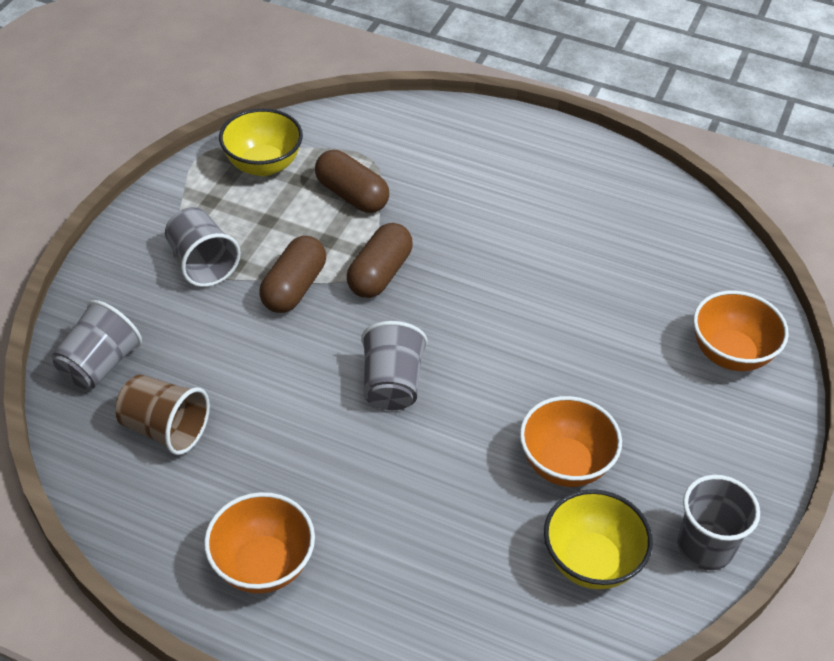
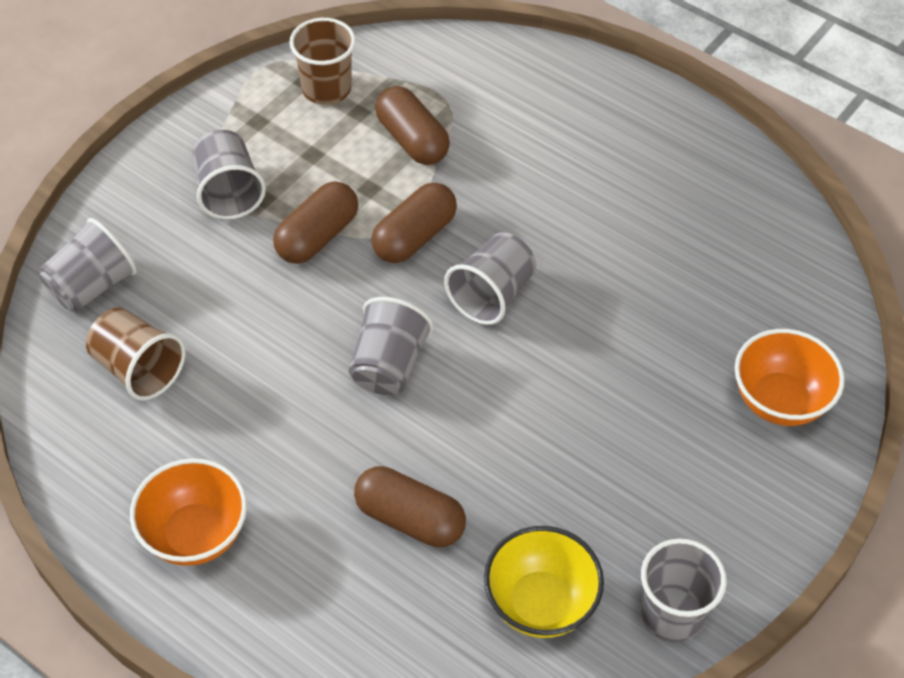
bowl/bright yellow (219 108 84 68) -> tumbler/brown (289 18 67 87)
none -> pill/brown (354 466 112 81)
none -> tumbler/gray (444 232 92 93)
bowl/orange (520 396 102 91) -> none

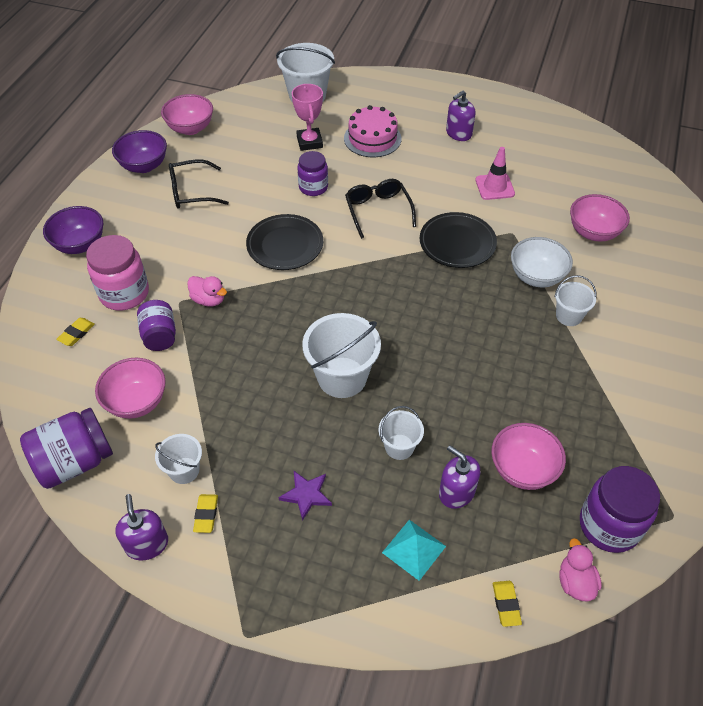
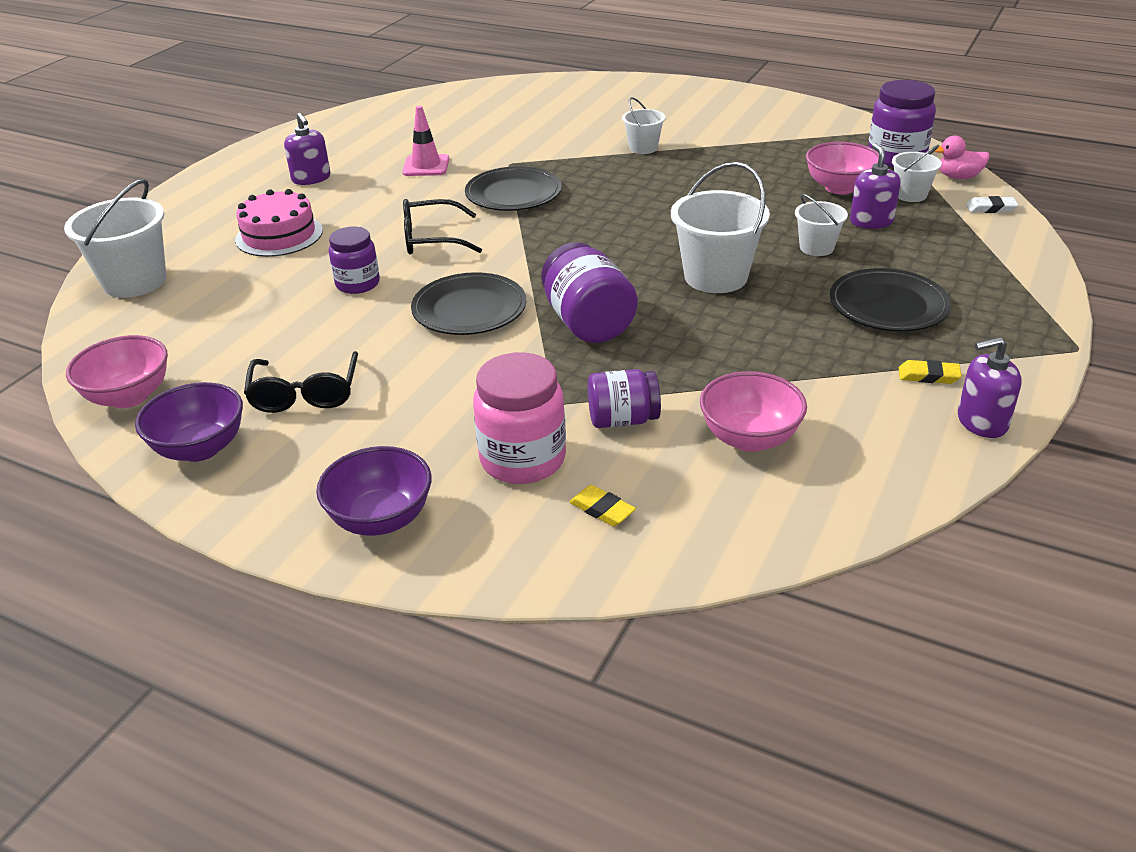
preserve jar/purple (20 408 93 81) -> preserve jar/purple (541 242 97 101), move
star shape/purple (279 471 53 50) -> dinner plate/jet-black (830 268 121 64)
pump bottle/purple (439 445 41 64) -> pump bottle/purple (850 143 51 86), 120 degrees clockwise
bucket/white (155 434 47 50) -> bucket/white (892 145 50 57), move
gum eraser/bright yellow (493 581 29 46) -> gum eraser/white (966 196 52 17)
rubber duck/rose-pink (187 276 40 31) -> none
award cup/rose-pink (292 84 31 67) -> none
solid pyramid/teal (382 520 64 61) -> none
bowl/white (511 237 62 50) -> none
bowl/rose-pink (570 194 60 47) -> none

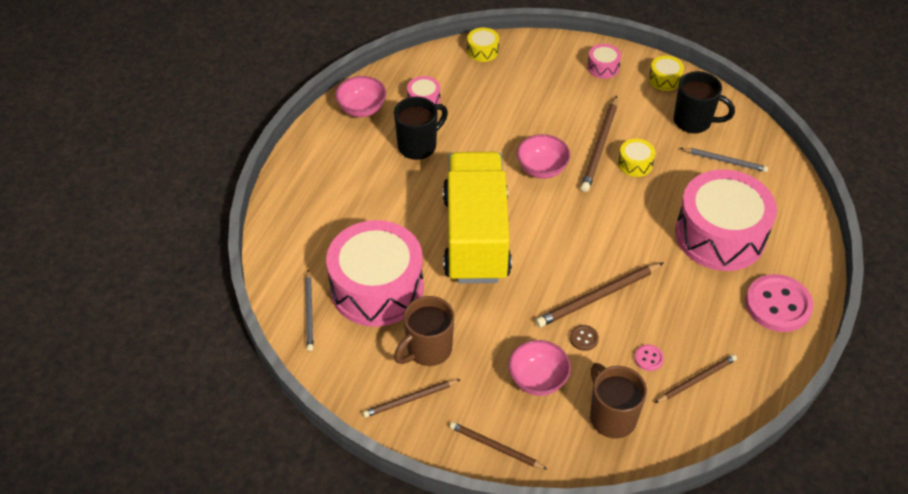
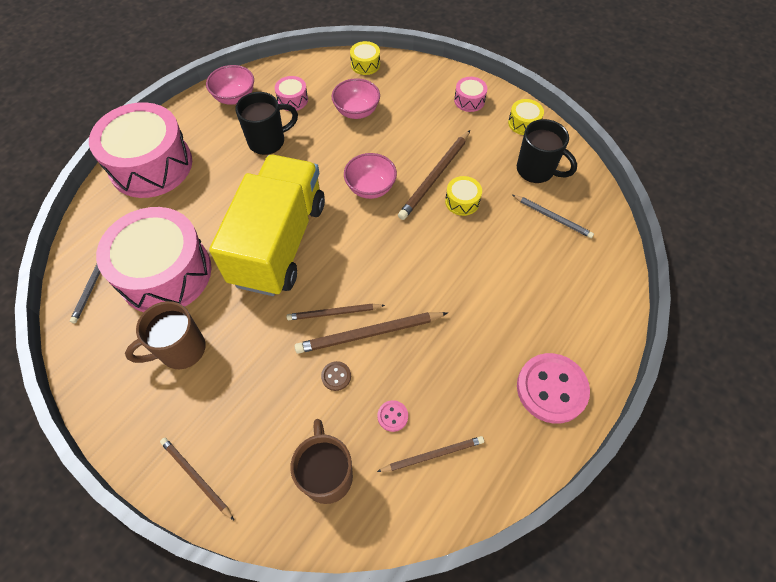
snare drum/rose-pink (675 169 102 102) -> snare drum/rose-pink (89 102 103 96), move
wooden pencil/brown (363 379 98 39) -> wooden pencil/brown (286 304 99 16), move
bowl/rose-pink (509 340 62 56) -> bowl/rose-pink (332 78 48 41), move

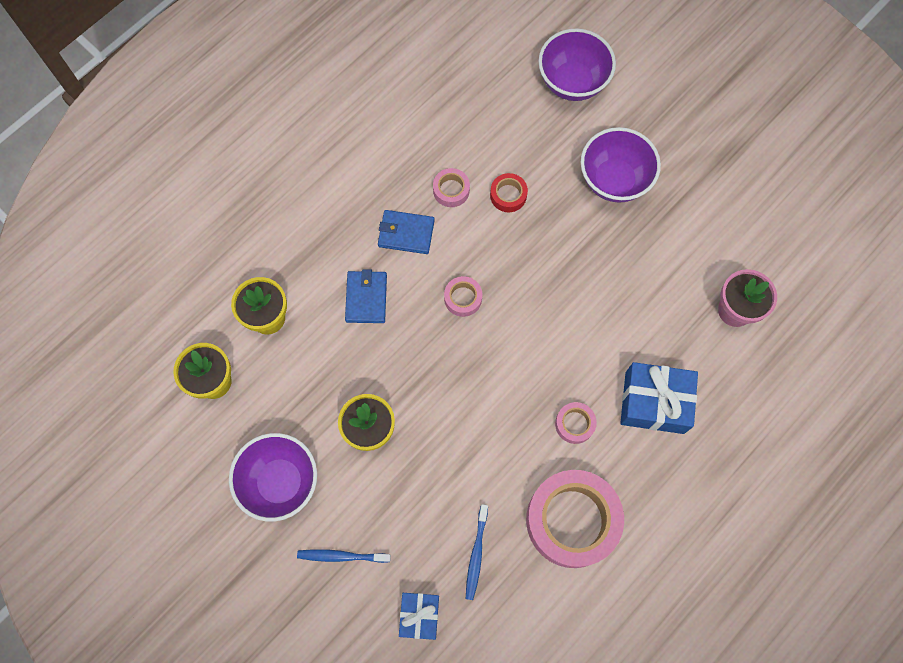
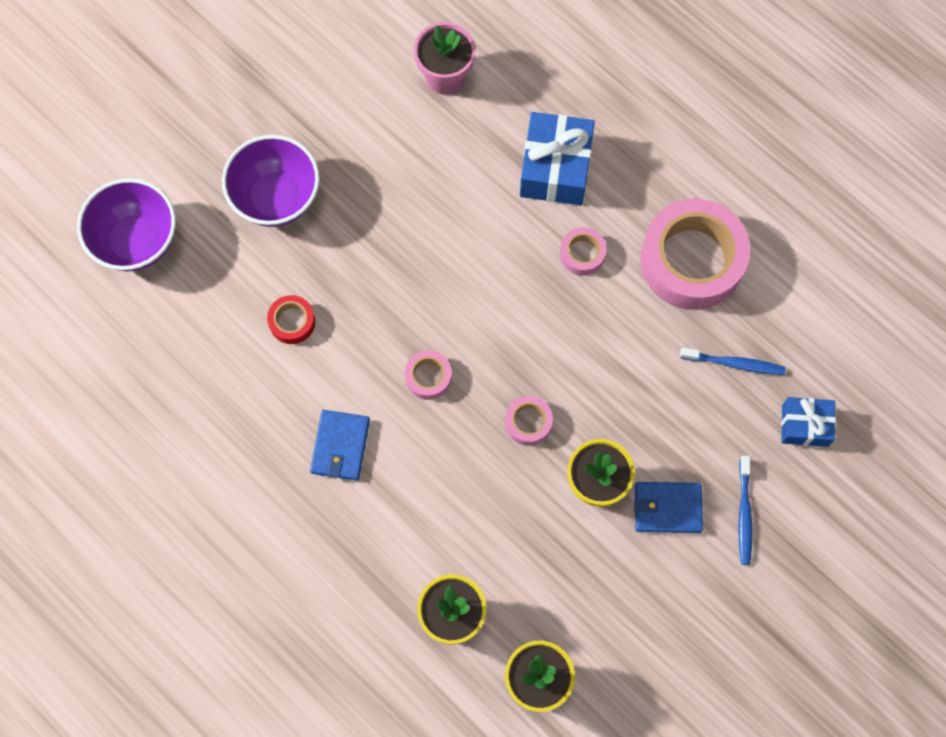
sticky tape/rose-pink (433 168 37 39) -> sticky tape/rose-pink (505 396 48 50), move
billfold/royal blue (345 269 42 54) -> billfold/royal blue (634 482 69 51), move
bowl/purple (229 433 88 89) -> none

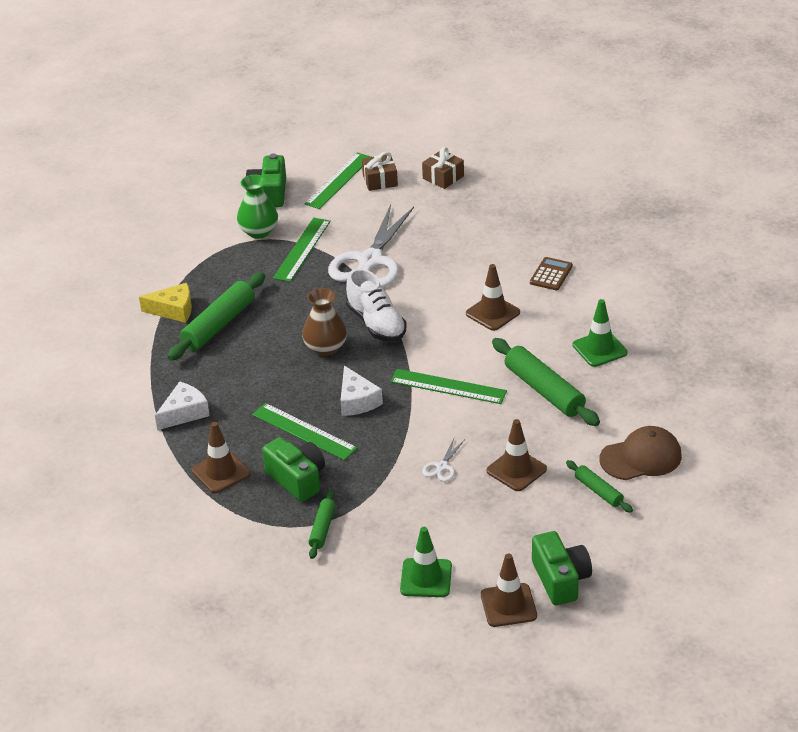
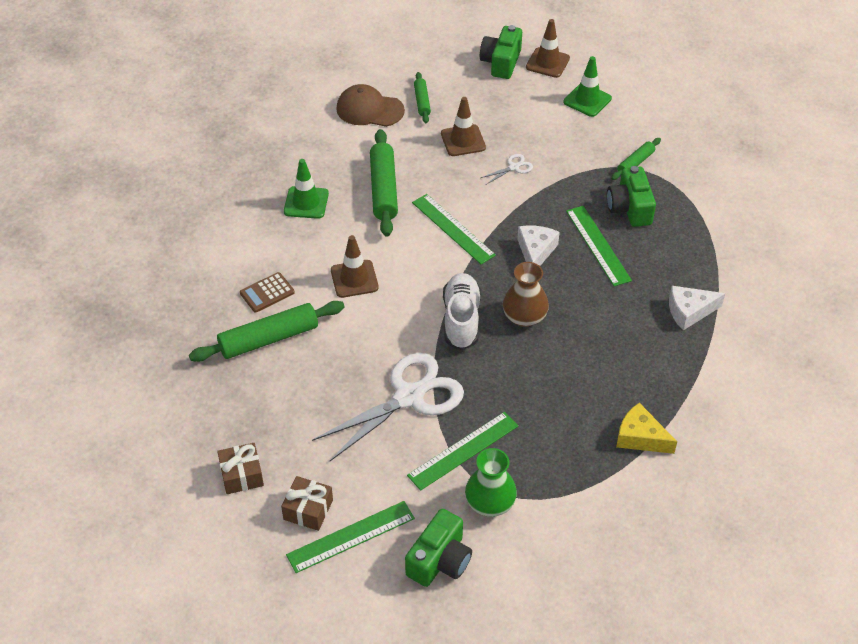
rolling pin/leaf-green (167 272 98 89) -> rolling pin/leaf-green (189 301 155 61), move
road cone/brown (192 422 58 71) -> none

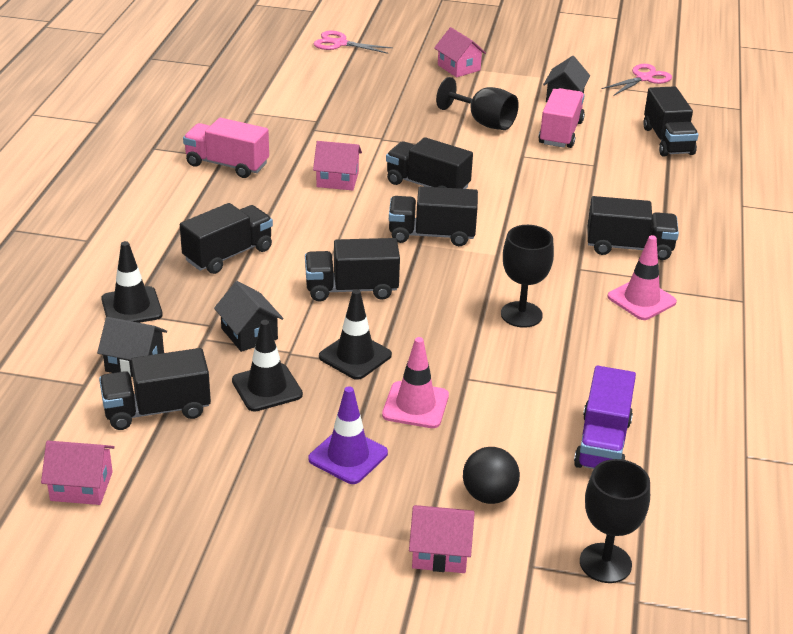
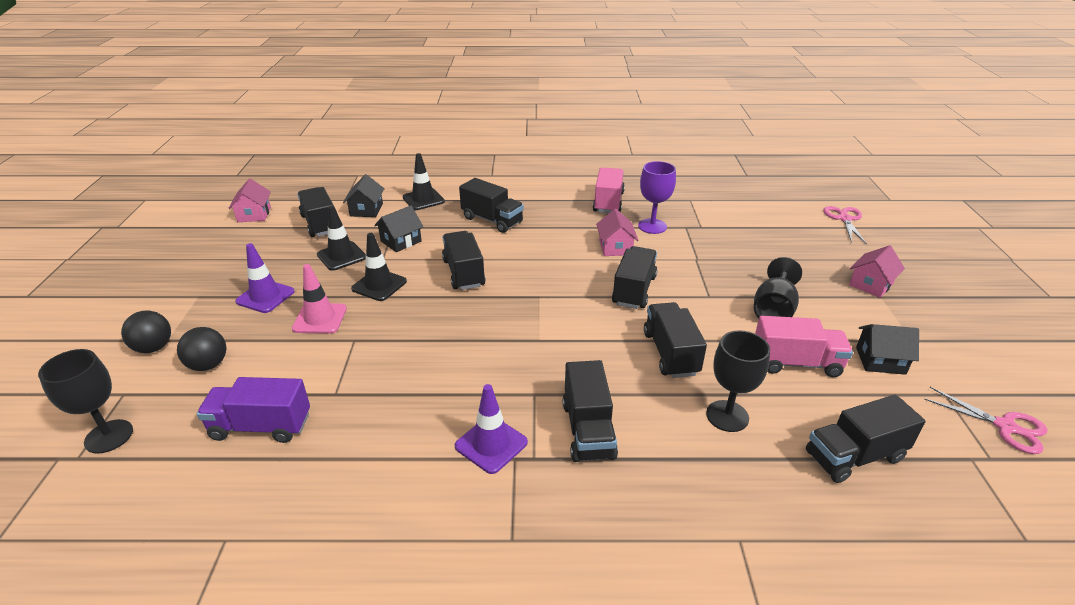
house/rose-pink (409 505 66 68) -> play ball/jet-black (121 311 50 42)
road cone/rose-pink (608 235 69 85) -> road cone/purple (455 384 73 90)
none -> goblet/purple (638 161 38 73)
toy truck/jet-black (389 186 89 60) -> toy truck/jet-black (644 302 63 76), move
goblet/jet-black (501 225 53 103) -> goblet/jet-black (706 330 64 102), move

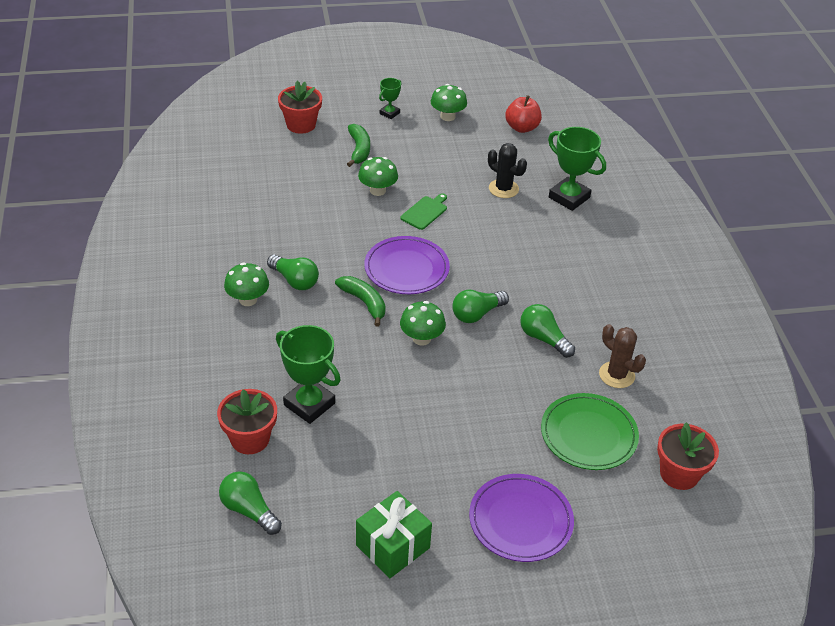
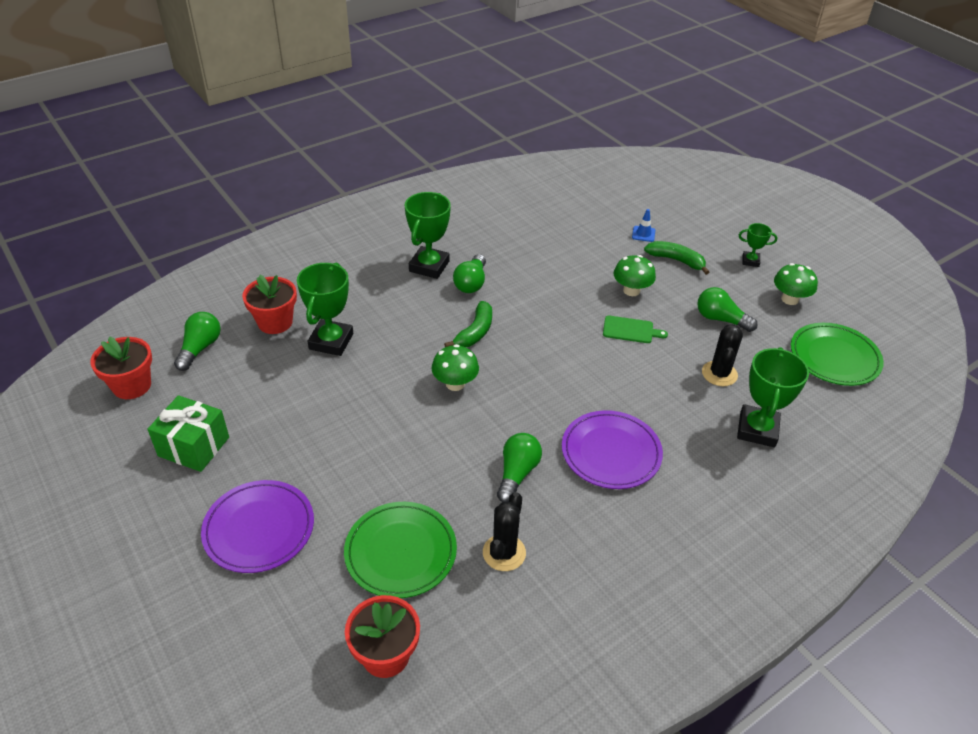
potted plant/scarlet (278 81 44 53) -> potted plant/scarlet (90 336 62 63), move
fungus/leaf-green (224 263 45 43) -> award cup/leaf-green (405 192 46 87)
saguaro cactus/brown (599 324 47 64) -> saguaro cactus/jet-black (483 492 43 79)
dinner plate/purple (364 236 86 58) -> dinner plate/purple (562 410 101 79), move
none -> road cone/royal blue (632 209 23 33)
toy banana/leaf-green (347 124 23 43) -> toy banana/leaf-green (644 241 65 34), 120 degrees counterclockwise
lightbulb/leaf-green (452 290 57 33) -> lightbulb/leaf-green (697 287 61 45), move
apple fruit/scarlet (505 95 37 38) -> dinner plate/leaf-green (791 323 93 63)

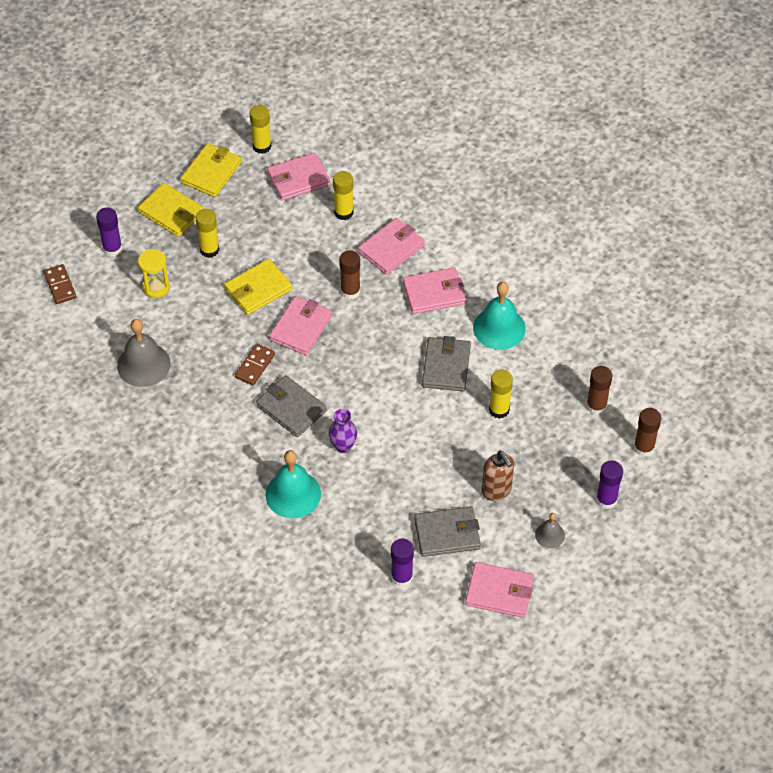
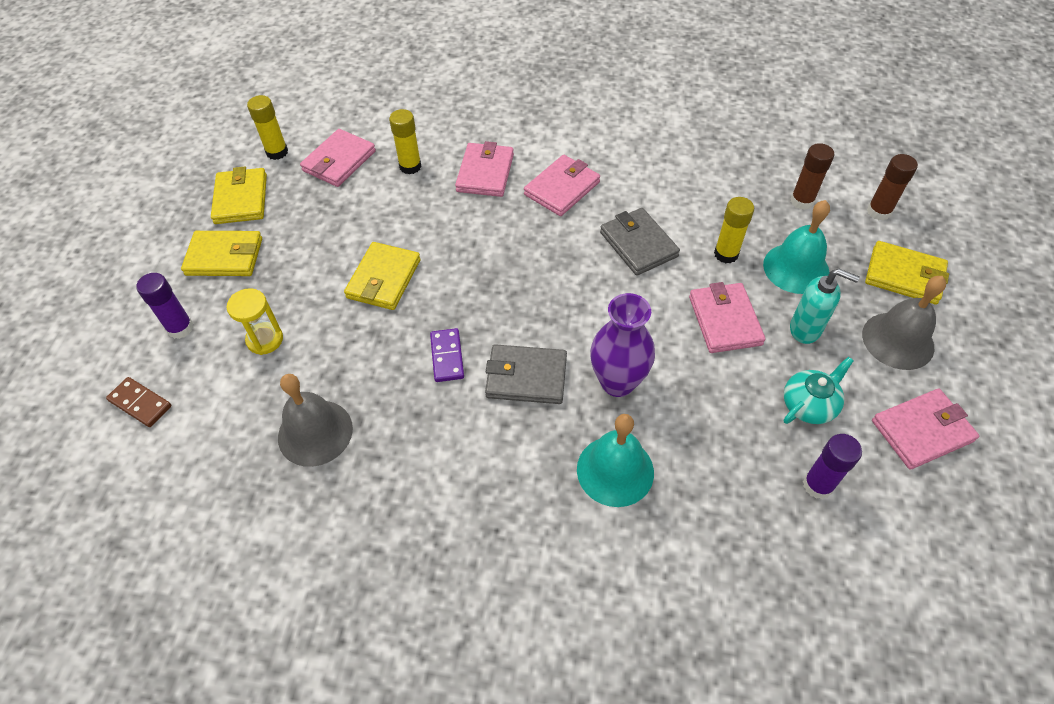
domino piece/brown (235 344 40 41) -> domino piece/purple (430 328 34 54)
flower vase/purple (329 409 28 44) -> flower vase/purple (590 293 65 104), x1.64
billfold/rose-pink (269 296 63 59) -> billfold/rose-pink (689 282 77 71), move
bell/teal (473 282 53 68) -> bell/teal (763 200 67 94), move
billfold/gray (414 506 67 51) -> tea pot/teal (784 357 69 67)
pump bottle/brown (482 451 32 50) -> pump bottle/teal (790 269 70 75)
bell/gray (535 513 30 35) -> bell/gray (862 276 84 94), x1.90
stick of glue/purple (596 460 27 49) -> billfold/bright yellow (865 241 84 63)
stick of glue/bright yellow (195 209 24 49) -> none
stick of glue/brown (339 250 21 49) -> none

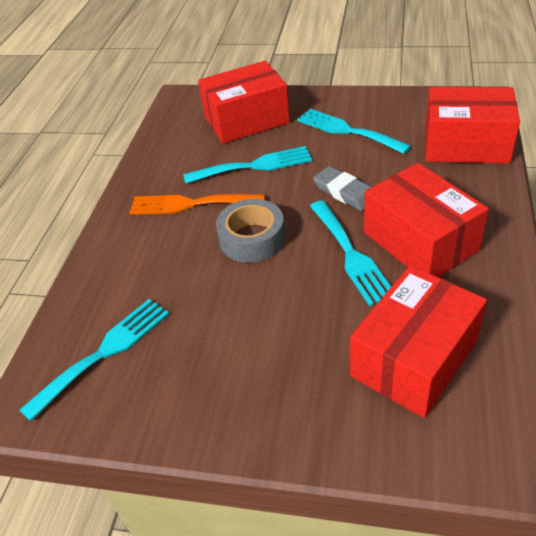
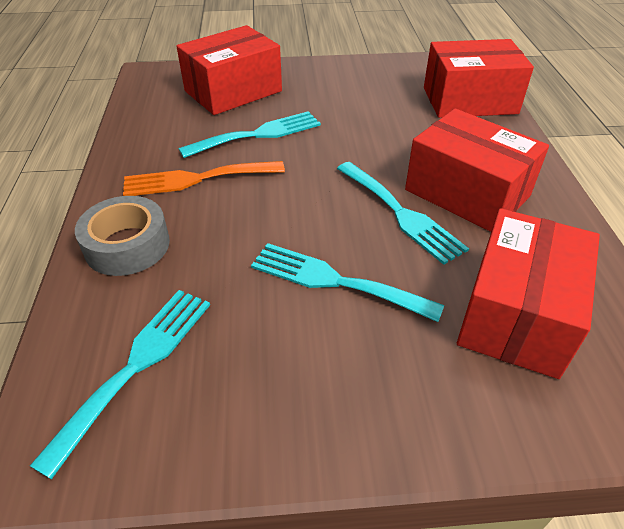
sticky tape/gray (216 199 69 64) -> sticky tape/gray (75 196 95 80), move
dinner fork/teal (297 109 114 45) -> dinner fork/teal (251 243 193 79), move
gum eraser/gray (313 166 58 45) -> none

